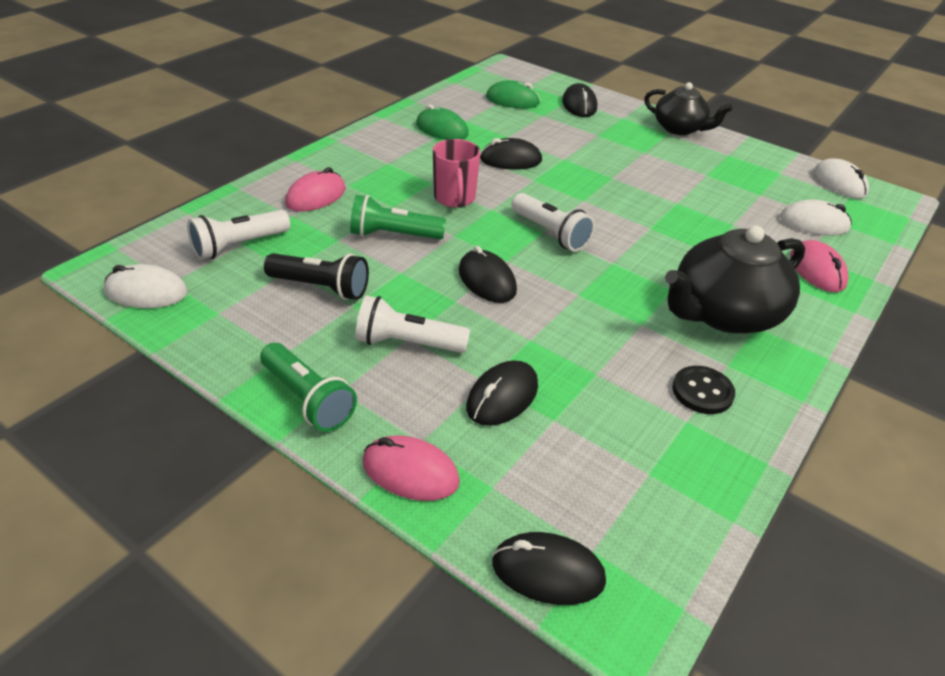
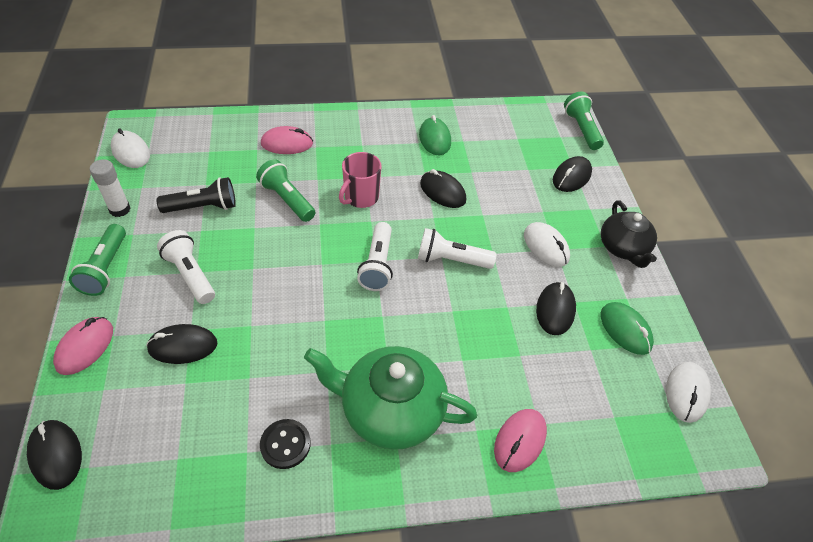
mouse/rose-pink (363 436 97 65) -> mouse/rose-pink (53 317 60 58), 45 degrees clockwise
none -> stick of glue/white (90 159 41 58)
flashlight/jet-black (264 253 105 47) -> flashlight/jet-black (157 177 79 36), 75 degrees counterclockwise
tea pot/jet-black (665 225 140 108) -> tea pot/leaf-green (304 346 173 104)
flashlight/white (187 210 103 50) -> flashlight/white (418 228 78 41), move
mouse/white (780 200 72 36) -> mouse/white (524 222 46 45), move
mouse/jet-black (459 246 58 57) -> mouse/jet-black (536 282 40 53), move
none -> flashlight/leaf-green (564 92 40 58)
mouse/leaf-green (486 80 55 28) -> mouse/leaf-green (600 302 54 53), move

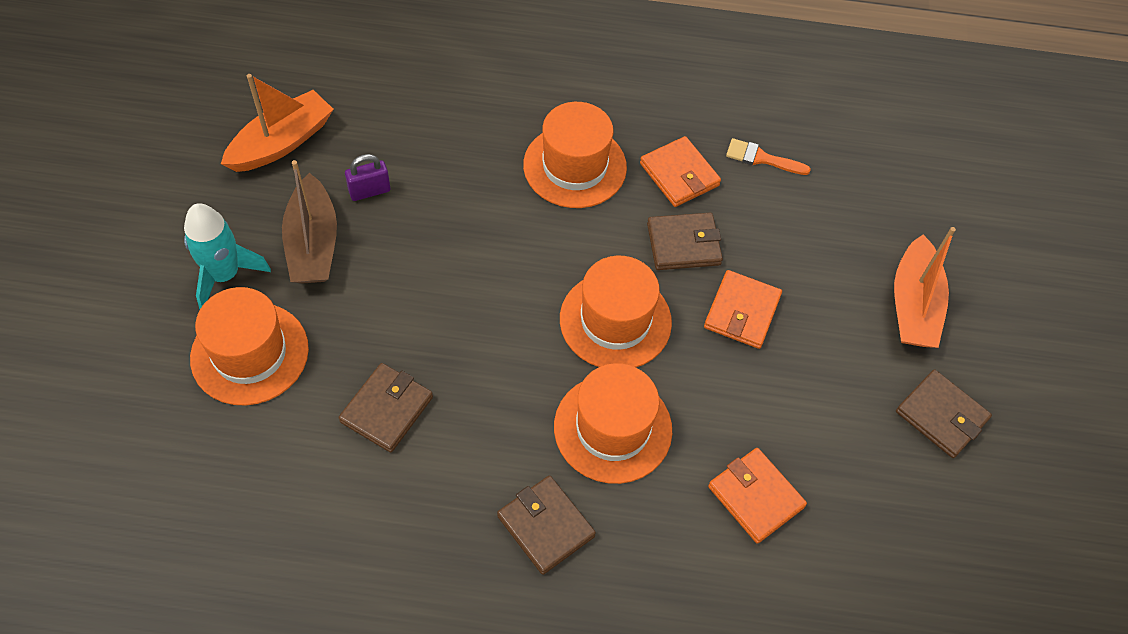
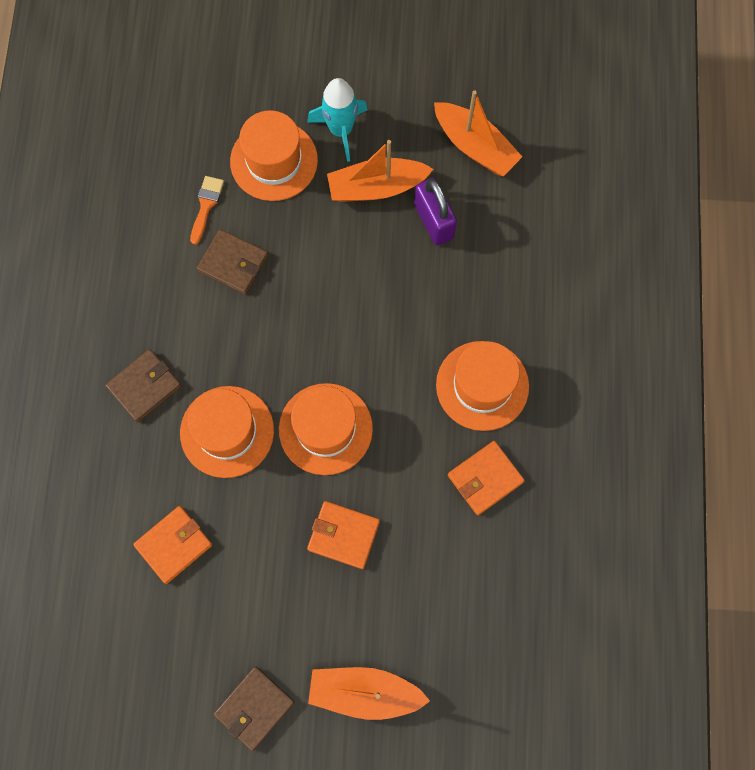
paintbrush/orange (726 138 85 37) -> paintbrush/orange (190 176 34 69), move
toy boat/brown (282 160 55 123) -> toy boat/orange (327 140 106 62)
small lock/purple (345 154 45 47) -> small lock/purple (414 178 43 67), x1.56
billfold/brown (647 213 76 57) -> none

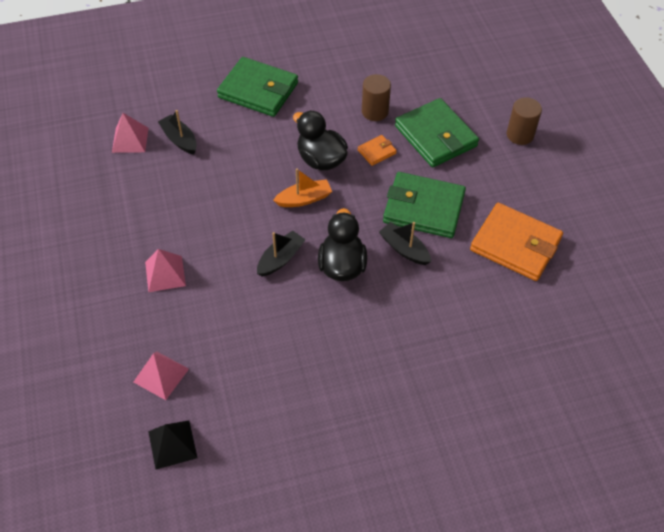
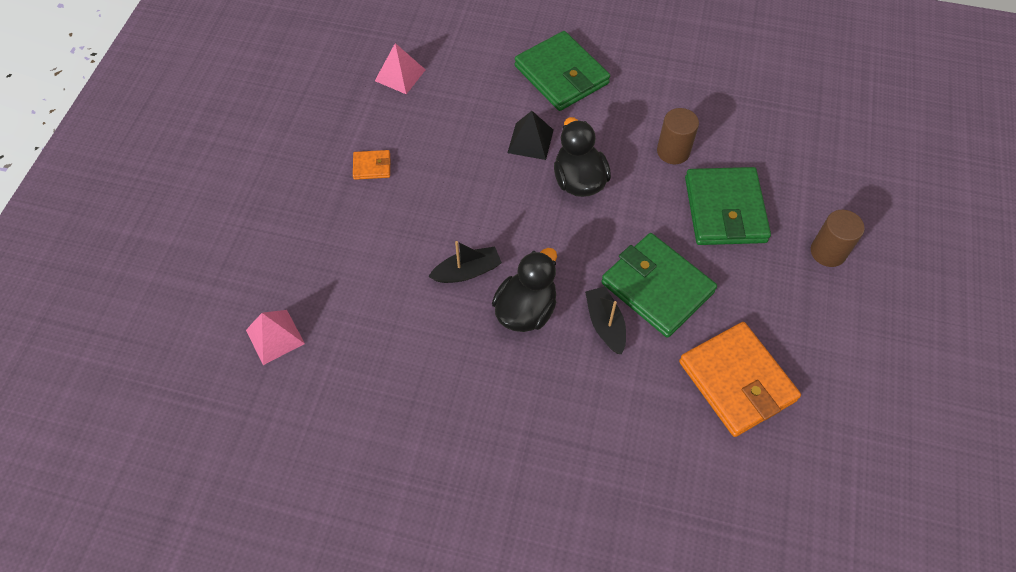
billfold/orange (358 135 39 31) -> billfold/orange (353 150 38 30), move
solid pyramid/jet-black (148 421 50 49) -> solid pyramid/jet-black (508 111 46 49), move
solid pyramid/rose-pink (145 249 41 43) -> none
toy boat/jet-black (158 110 39 45) -> none
toy boat/orange (273 168 59 39) -> none

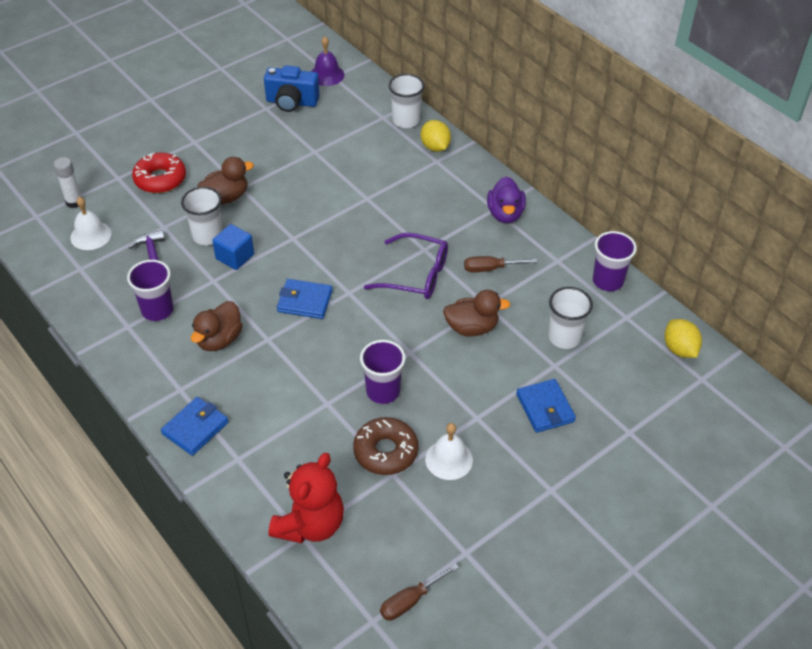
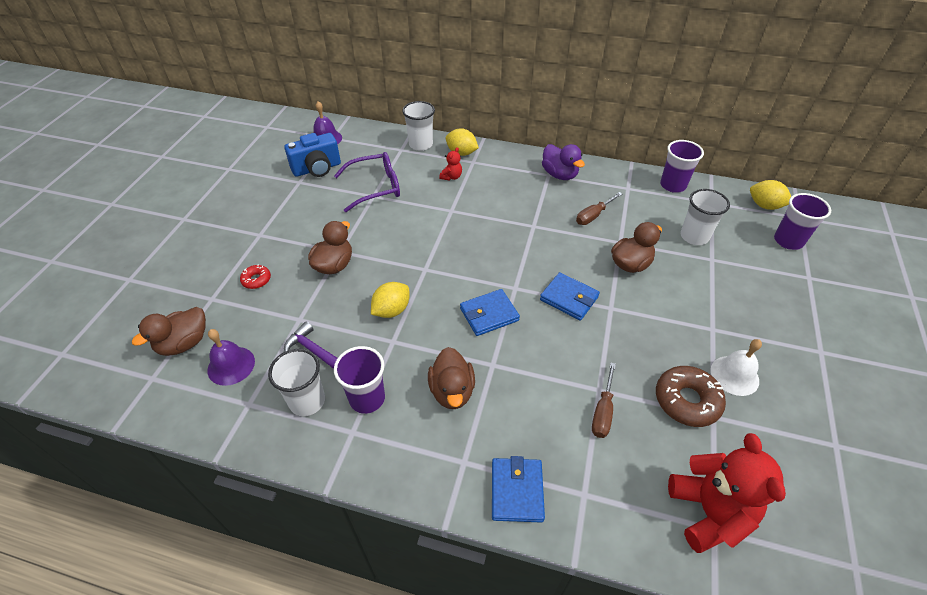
stick of glue/white (53 157 29 51) -> rubber duck/brown (132 307 74 49)
bell/white (70 197 41 53) -> bell/purple (207 329 48 57)
doughnut/scarlet (132 153 54 40) -> doughnut/scarlet (240 264 31 25), x0.53
tumbler/white (181 187 41 58) -> tumbler/white (268 349 57 67), move
spectacles/purple (364 233 84 66) -> spectacles/purple (334 152 66 60), move
block/royal blue (212 224 42 46) -> citrus fruit/bright yellow (371 282 38 36)
none -> teddy bear/scarlet (439 147 23 34)
billfold/royal blue (516 379 60 54) -> billfold/royal blue (540 272 60 49), move
flat screwdriver/brown (380 563 79 58) -> flat screwdriver/brown (592 363 24 75), move
tumbler/purple (360 340 46 64) -> tumbler/purple (774 193 57 57), move

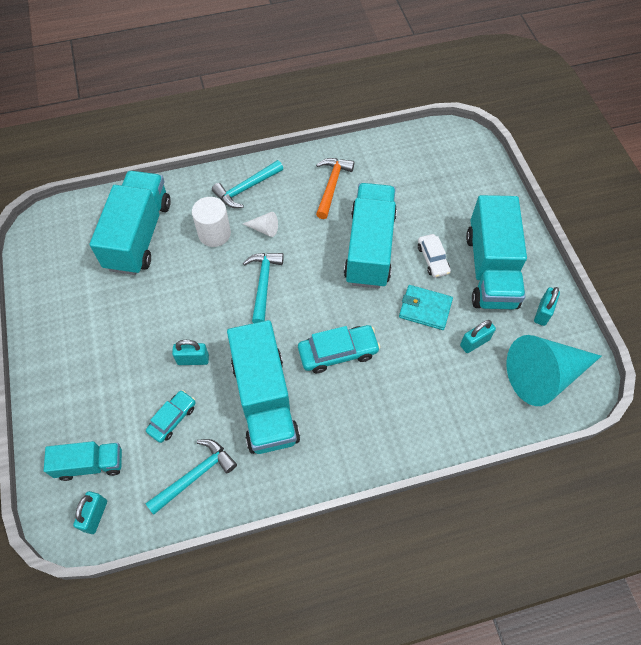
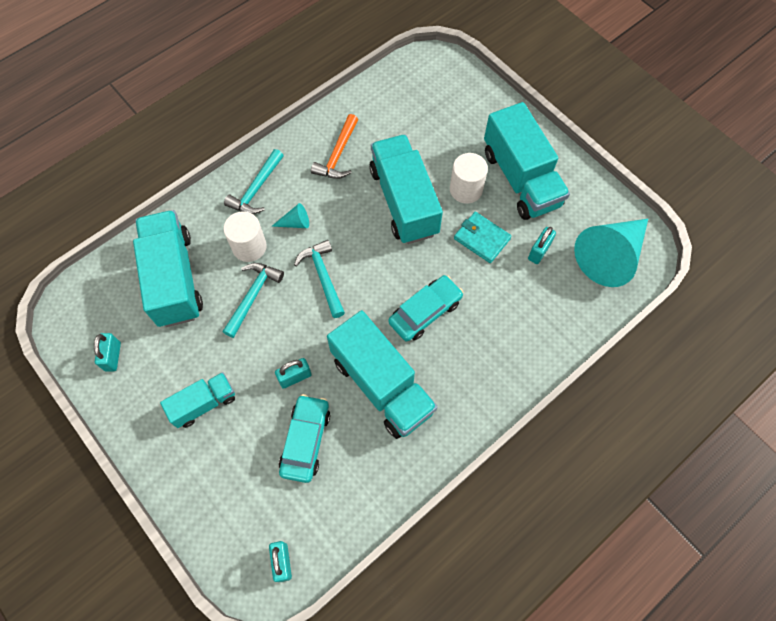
small lock/teal (534 287 26 39) -> small lock/teal (94 333 27 38), move
toy truck/teal (44 441 78 40) -> toy truck/teal (160 372 75 56), move
hammer/teal (145 439 92 76) -> hammer/teal (223 263 61 75), move
cone shape/white (243 212 35 25) -> cone shape/teal (271 203 38 25)
automobile/teal (146 390 50 53) -> automobile/teal (279 394 51 89), x1.51
hammer/orange (316 158 38 61) -> hammer/orange (311 114 47 65), 150 degrees counterclockwise
automobile/white (418 234 33 44) -> cylinder/white (450 153 38 51)
billfold/teal (399 285 54 45) -> billfold/teal (454 212 58 51), 45 degrees clockwise

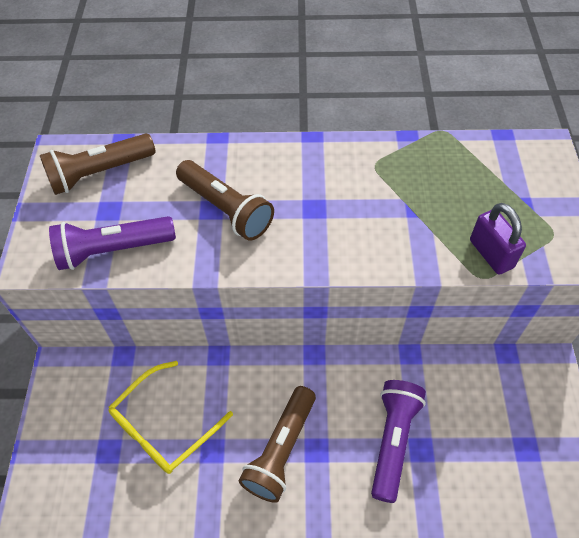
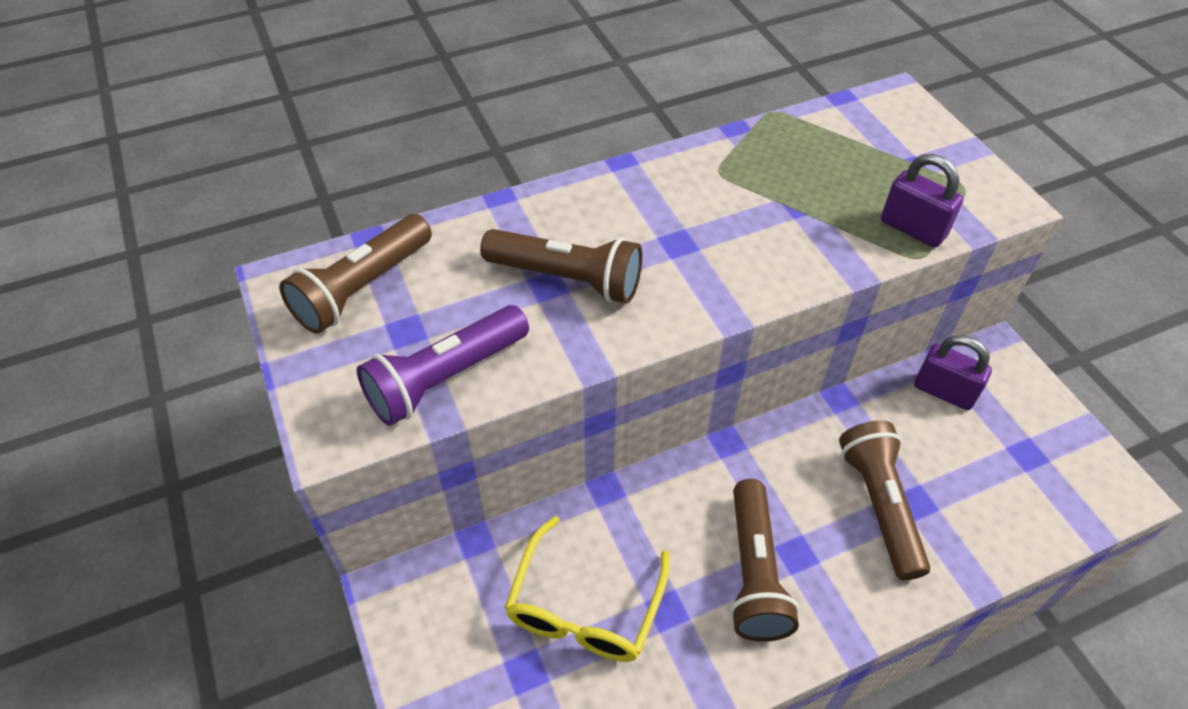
flashlight/purple (371 380 55 123) -> flashlight/brown (839 420 91 160)
none -> small lock/purple (914 335 78 75)

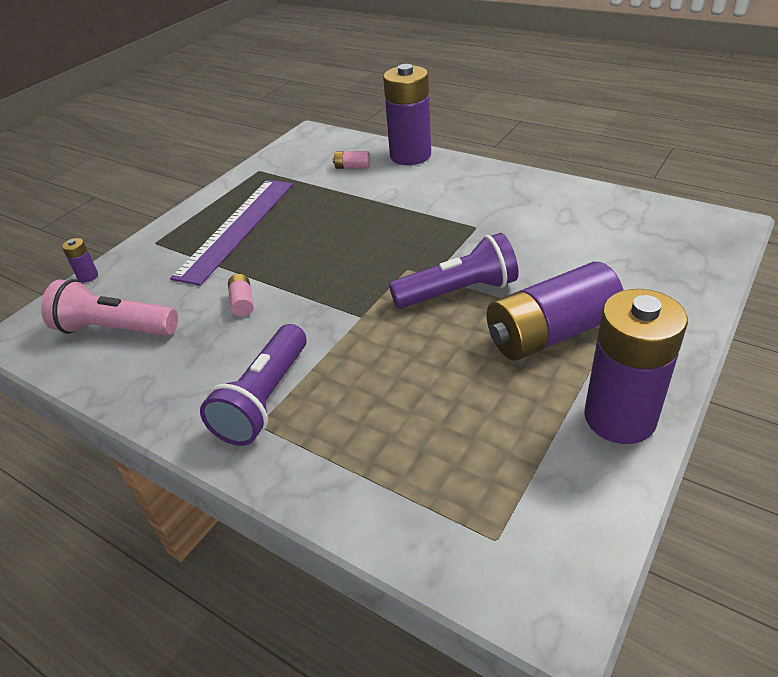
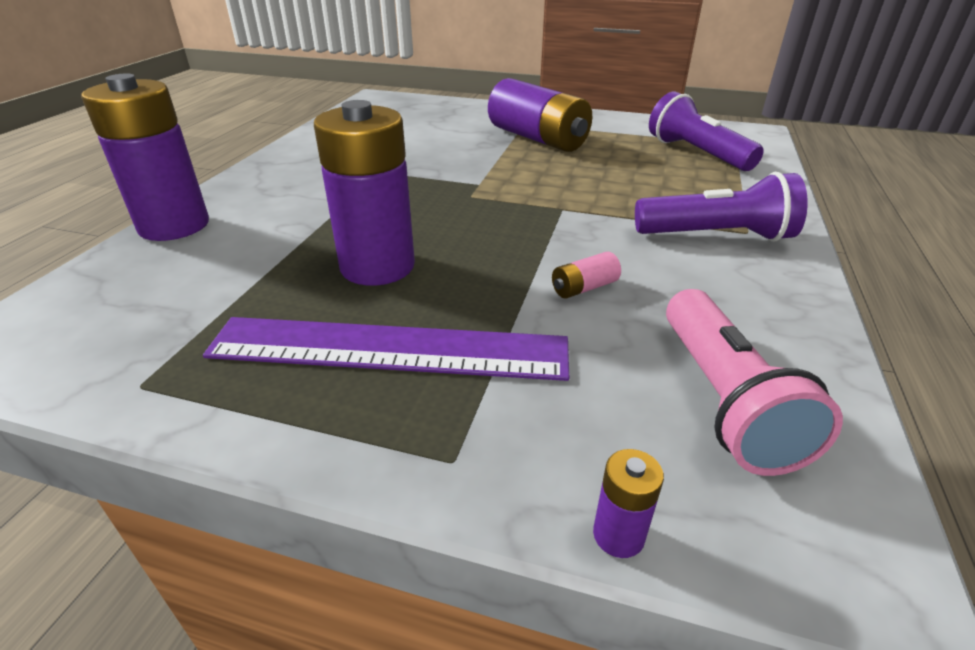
battery/purple (584 289 104 155) -> battery/purple (314 100 101 186), move
flashlight/purple (389 233 130 76) -> flashlight/purple (649 91 115 80), move
battery/rose-pink (333 151 37 18) -> none

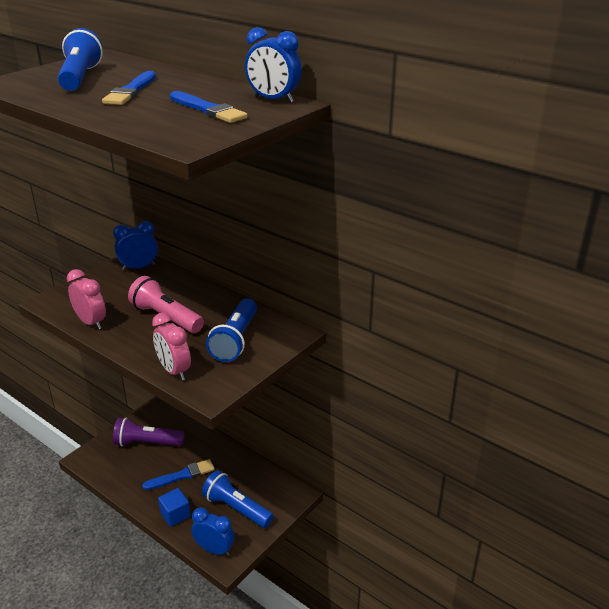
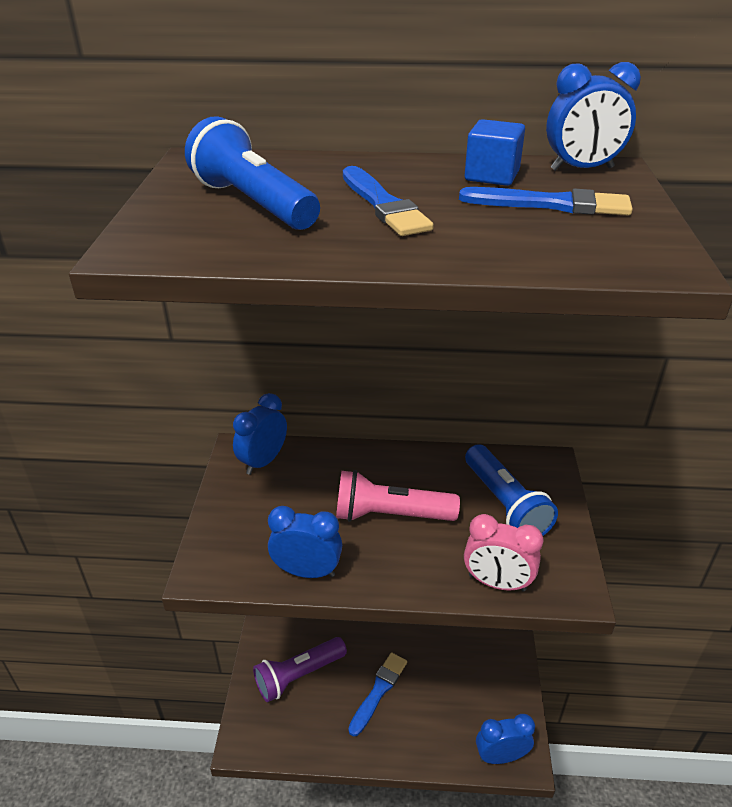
bedside clock/rose-pink (67 269 39 61) -> bedside clock/royal blue (268 506 74 72)
block/royal blue (158 488 33 39) -> block/royal blue (465 119 60 67), move
flashlight/royal blue (202 470 72 58) -> none

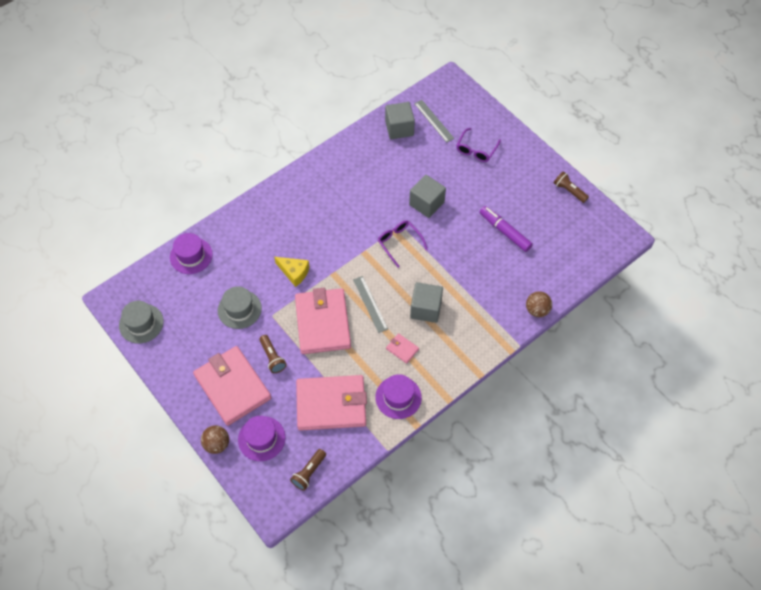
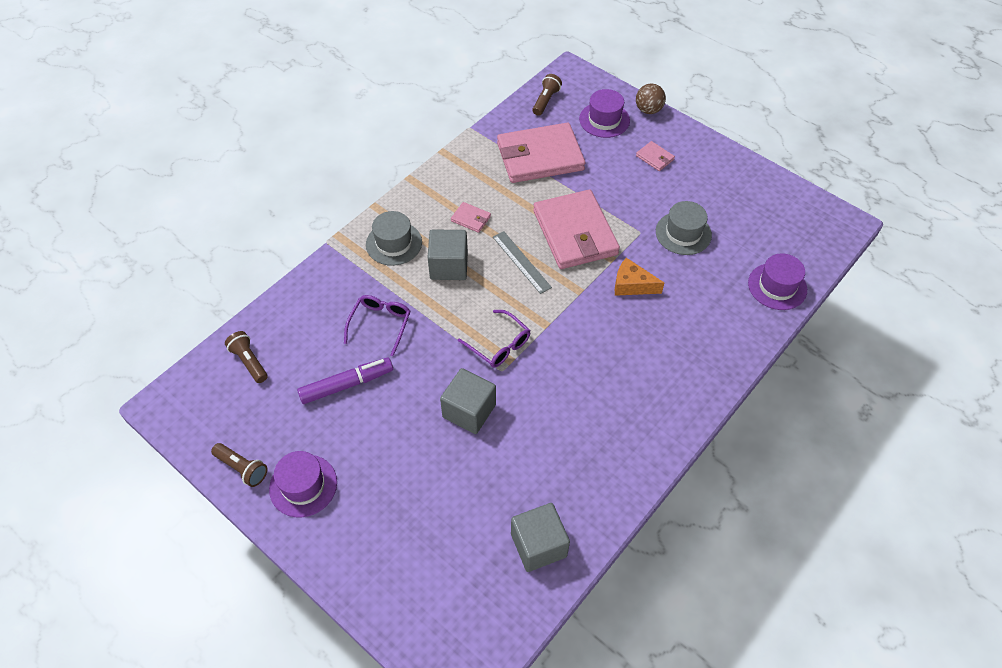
flashlight/brown (259 335 28 38) -> flashlight/brown (225 331 43 52), move
tall hat/purple (375 374 47 45) -> tall hat/purple (269 451 68 66), move
felt pen/purple (479 206 54 46) -> felt pen/purple (297 358 96 46), 60 degrees counterclockwise
spectacles/purple (456 128 45 34) -> spectacles/purple (344 295 66 61), move
tall hat/gray (119 301 45 43) -> tall hat/gray (366 211 56 55), move
piece of cheese/bright yellow (274 257 35 30) -> piece of cheese/orange (615 258 49 38)
billfold/rose-pink (193 346 78 80) -> billfold/rose-pink (636 141 39 30), x0.41
straightedge/gray (414 100 41 43) -> none
play ball/brown (526 291 26 26) -> none

